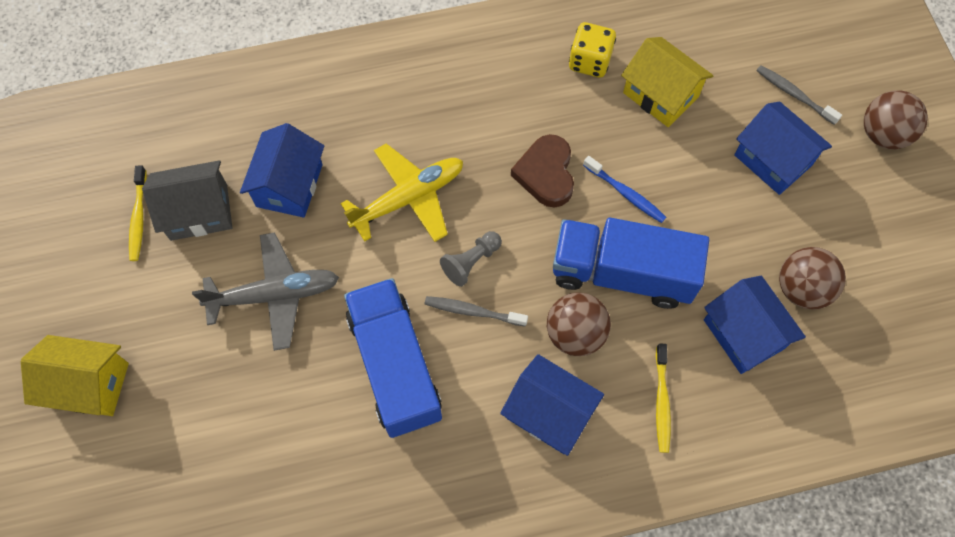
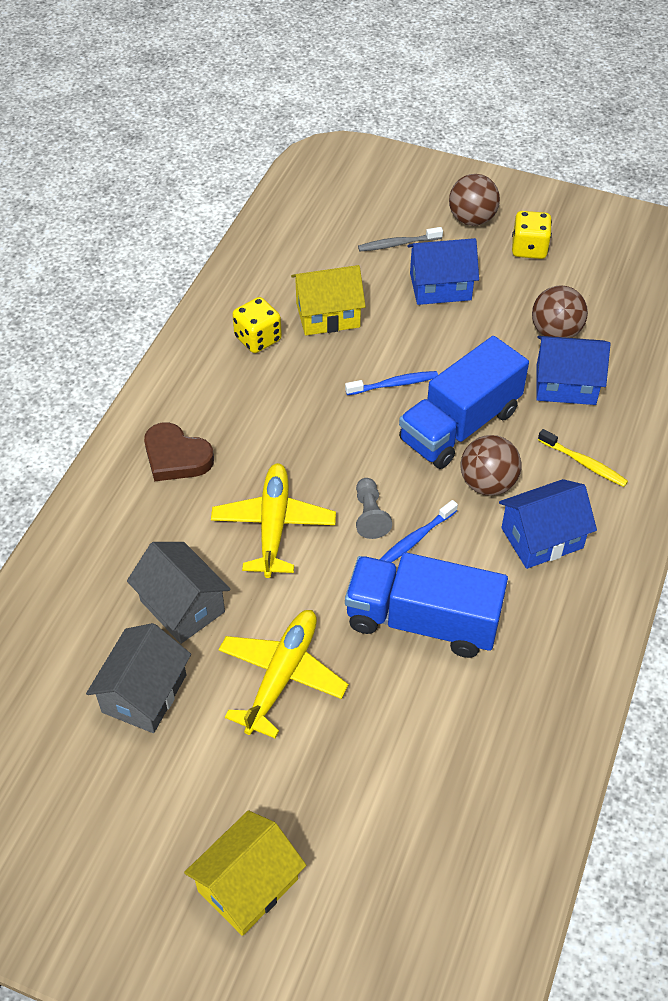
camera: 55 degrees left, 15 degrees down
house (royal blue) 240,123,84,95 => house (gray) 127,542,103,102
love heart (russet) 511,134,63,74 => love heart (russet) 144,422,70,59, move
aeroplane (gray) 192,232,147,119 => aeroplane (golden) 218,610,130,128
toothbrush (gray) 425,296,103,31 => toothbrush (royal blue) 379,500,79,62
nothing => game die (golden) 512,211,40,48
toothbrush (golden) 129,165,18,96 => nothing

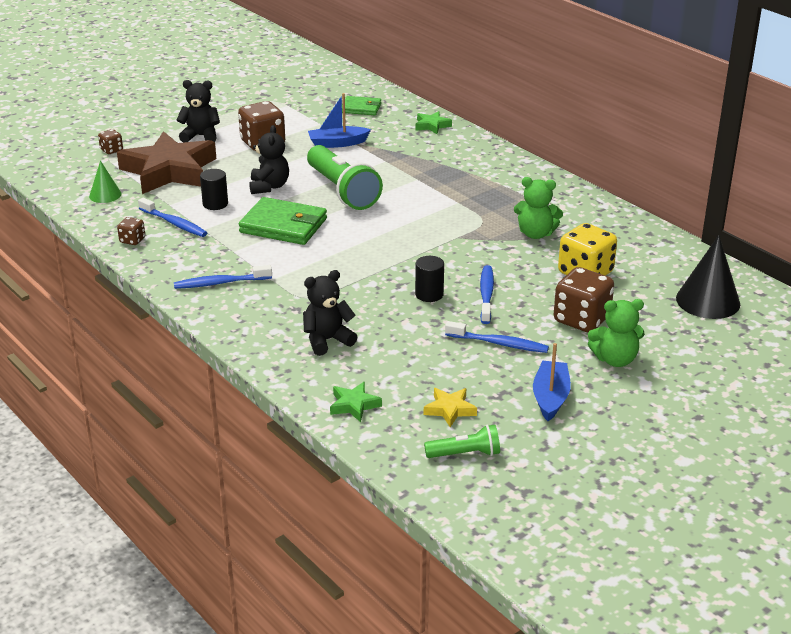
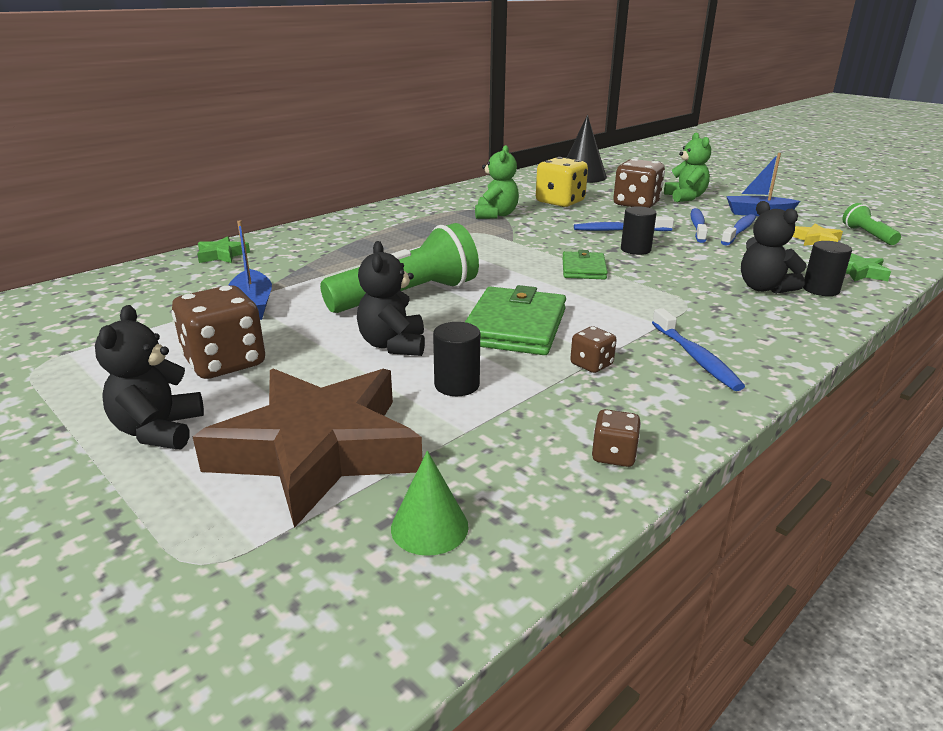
camera: 95 degrees left, 5 degrees down
teddy (ebony) 249,125,40,69 => teddy (ebony) 357,241,68,115, 90 degrees counterclockwise
card wallet (green) 342,96,39,19 => card wallet (green) 563,250,45,29, move
game die (russet) 98,129,25,25 => game die (russet) 570,326,47,47, move
toothbrush (royal blue) 138,198,69,39 => toothbrush (royal blue) 721,214,35,32, move
nothing => cylinder shape (ebony) 803,241,49,55

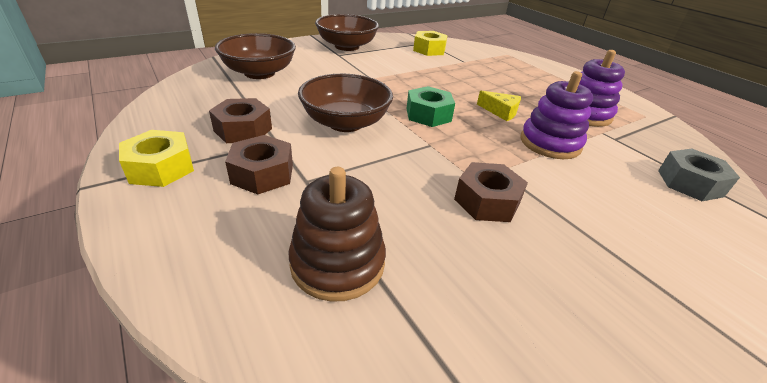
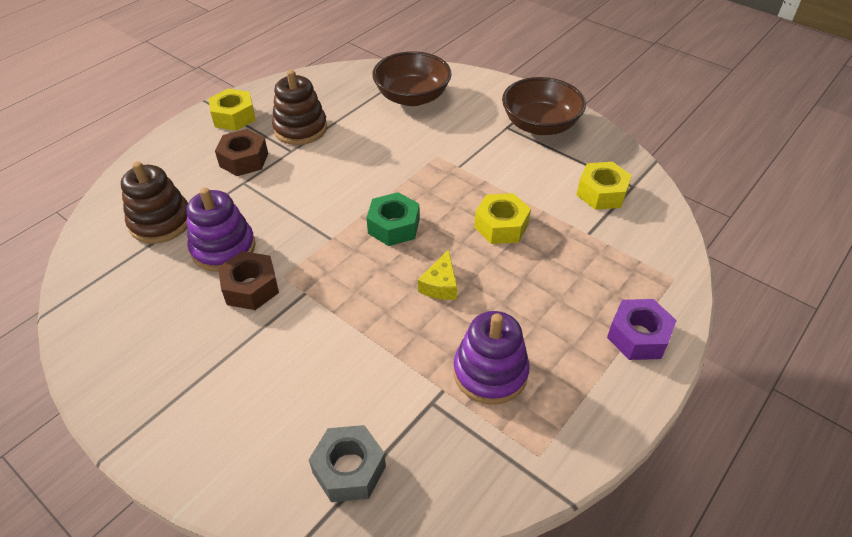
camera: 75 degrees right, 10 degrees up
stacking rings (royal purple) 520,71,73,88 => stacking rings (royal purple) 186,187,70,84, move
hex nut (russet) 209,98,63,45 => stacking rings (russet) 272,70,55,75
nothing => hex nut (golden) 474,193,57,51
nothing => hex nut (royal purple) 607,299,70,61
serving bowl (russet) 298,74,95,58 => nothing

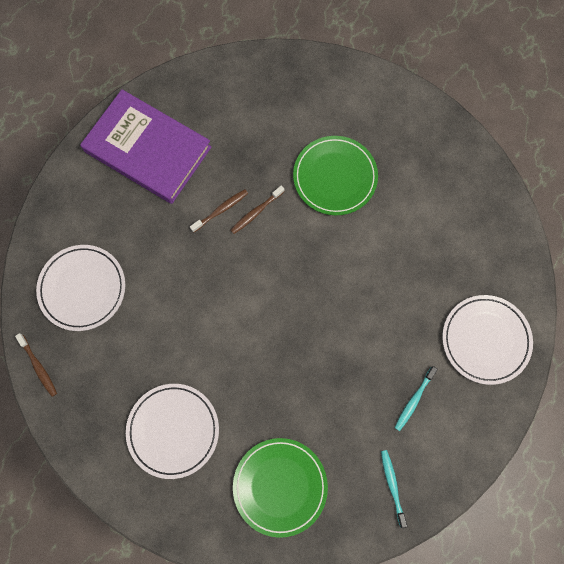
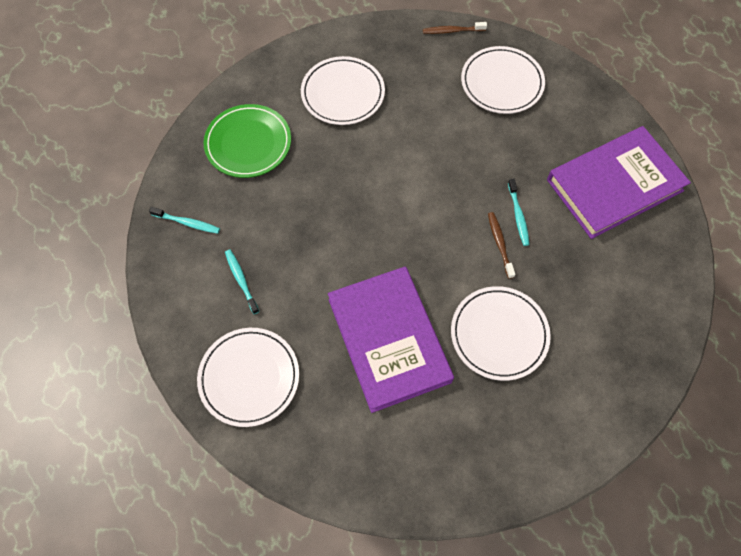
camera: 120 degrees right, 10 degrees down
nothing => hardback (royal purple) 328,267,126,146
flat dish (green) 293,136,85,79 => flat dish (white) 451,286,100,95
toothbrush (russet) 190,189,58,43 => toothbrush (teal) 508,179,22,67

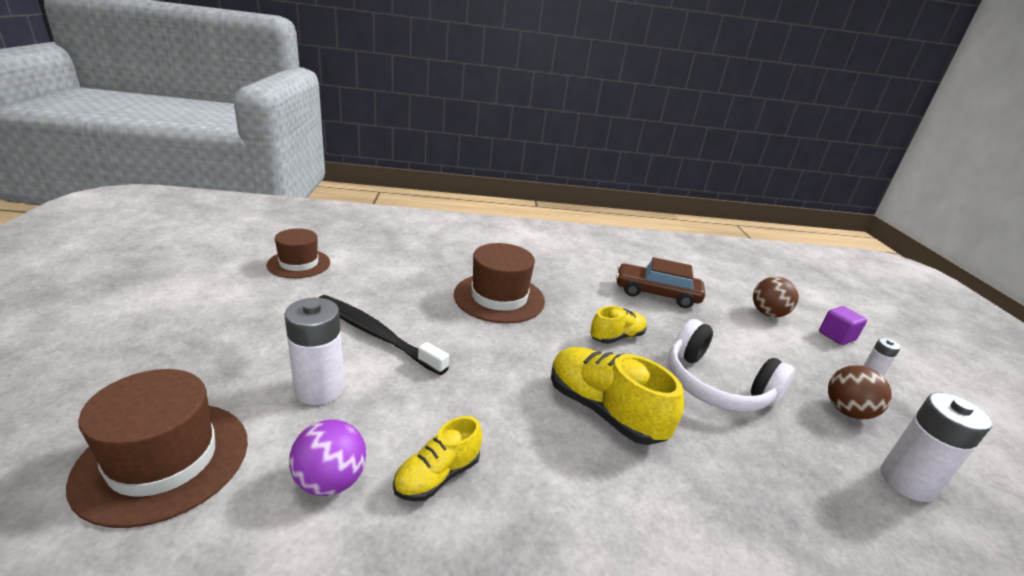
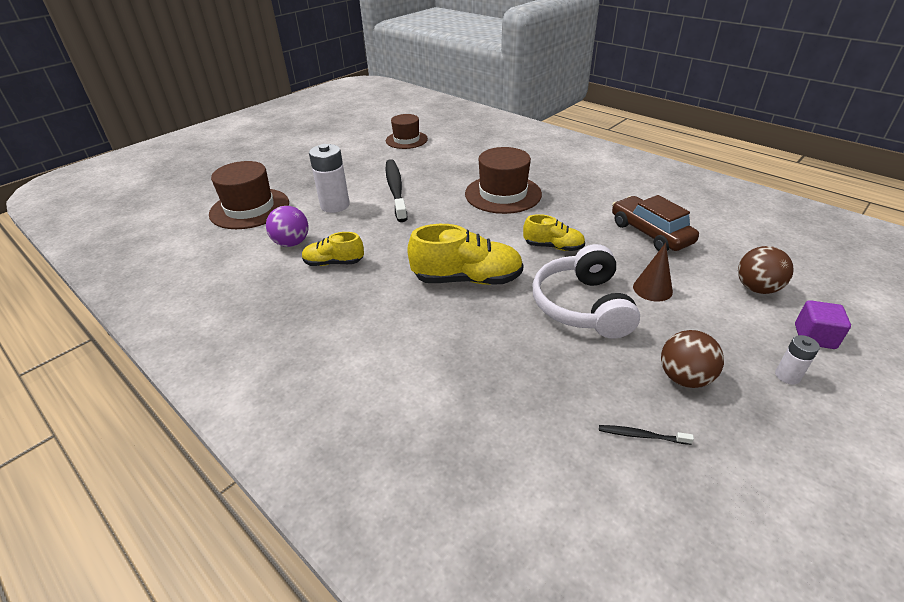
camera: 50 degrees right, 10 degrees up
lace-up shoe (golden) 551,347,133,98 => lace-up shoe (golden) 407,224,117,61, 90 degrees clockwise
battery (white) 880,392,112,110 => toothbrush (ebony) 599,425,95,20
nothing => cone (russet) 633,243,40,59

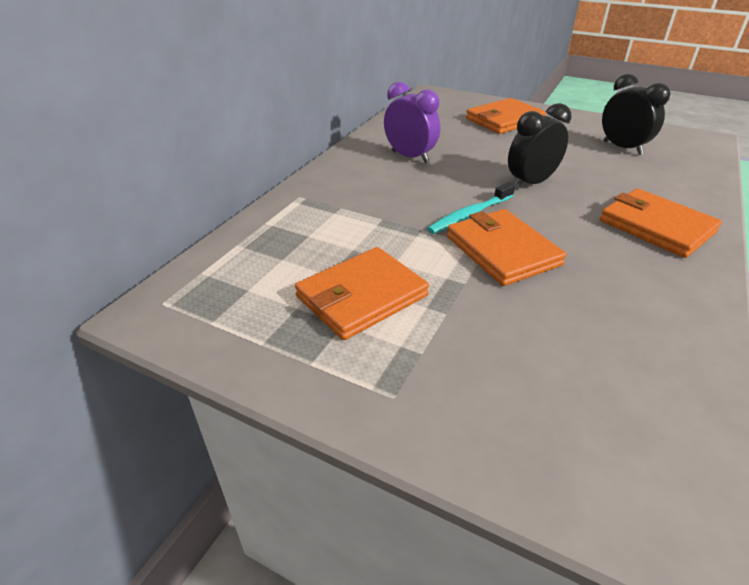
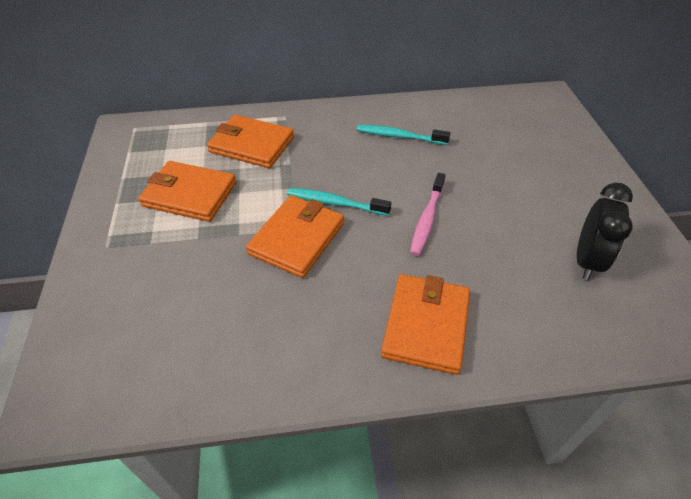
camera: 55 degrees right, 10 degrees up
card wallet (orange) 466,98,80,36 => card wallet (orange) 207,115,87,53, move
clock (royal purple) 384,82,56,81 => toothbrush (teal) 357,125,93,20
clock (ebony) 508,103,64,86 => toothbrush (rose-pink) 410,173,36,83

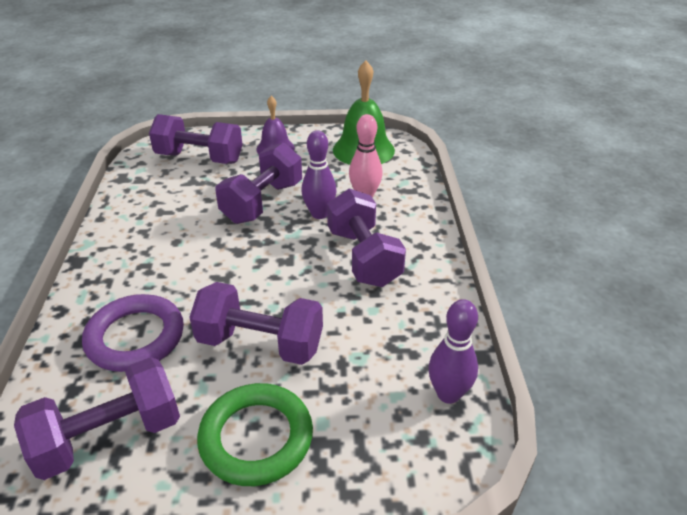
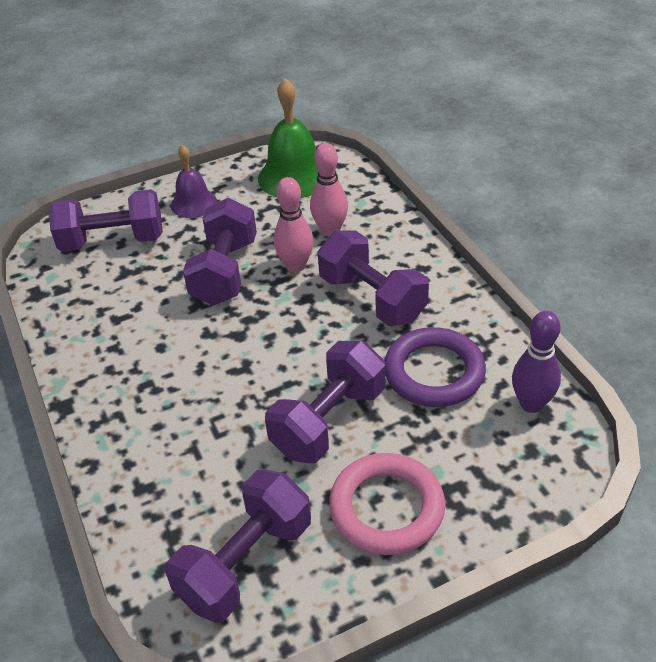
camera: 20 degrees left, 5 degrees up
dumbbell (royal purple) 189,282,134,83 => dumbbell (royal purple) 265,341,121,122, 45 degrees counterclockwise
skittle (royal purple) 301,130,36,89 => skittle (rose-pink) 274,177,40,95
hoop (green) 197,383,116,103 => hoop (rose-pink) 329,453,116,102
hoop (royal purple) 82,294,102,78 => hoop (royal purple) 384,327,102,80, move

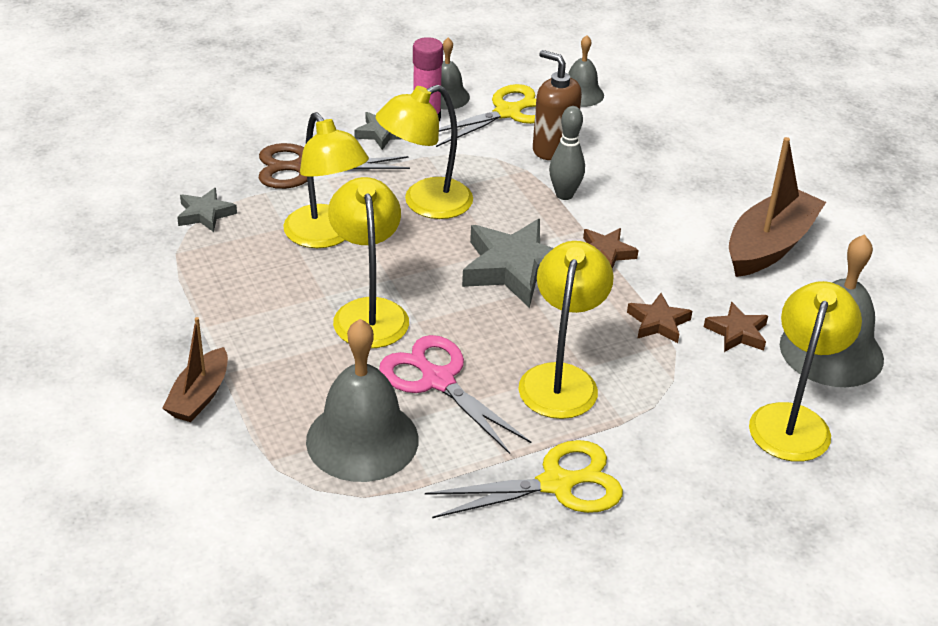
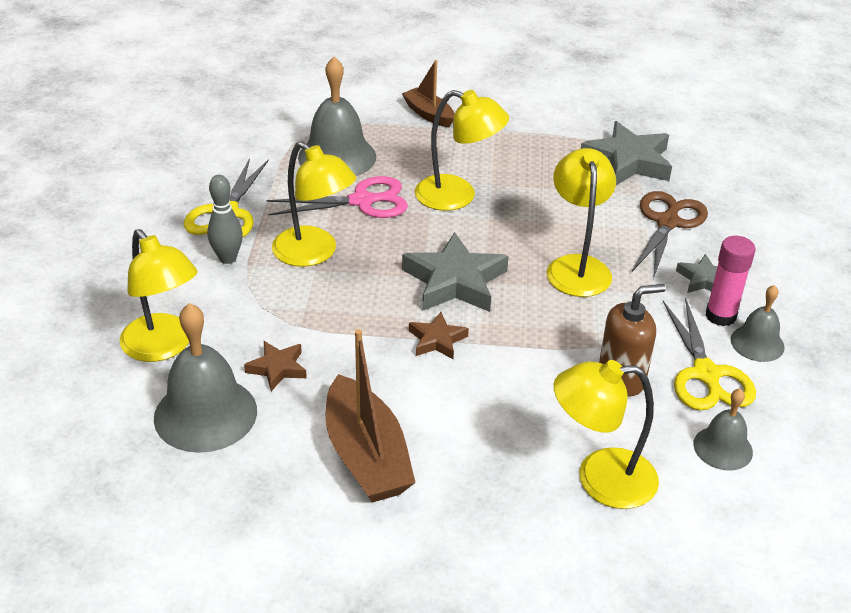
camera: 120 degrees right, 0 degrees up
skittle (gray) 549,106,36,94 => skittle (gray) 207,175,36,89, move
reading lamp (golden) 283,112,86,136 => reading lamp (golden) 554,360,105,149, move
star shape (gray) 177,188,60,44 => star shape (gray) 581,121,91,64, x1.88
star shape (russet) 627,293,65,50 => nothing

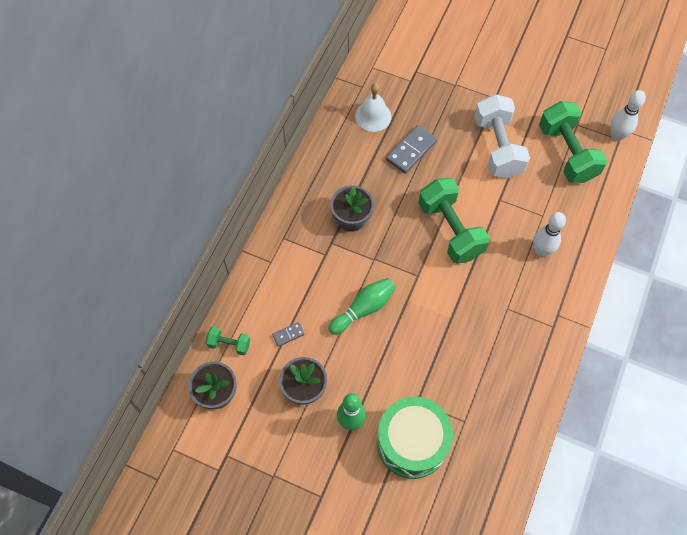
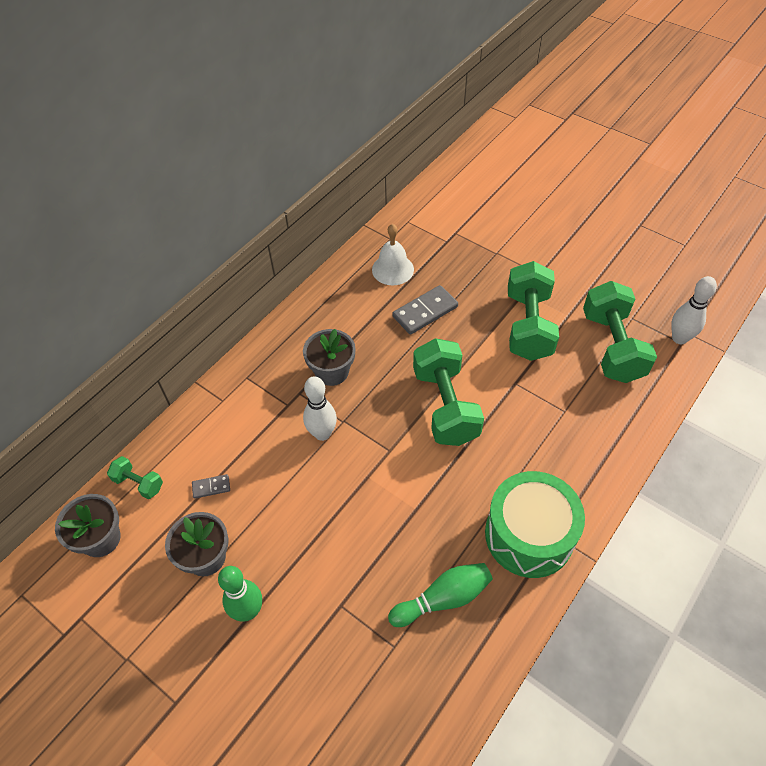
camera: 15 degrees right, 10 degrees down
skittle (white) 533,212,33,45 => skittle (white) 303,376,34,65, move
skittle (green) 328,278,68,56 => skittle (green) 388,563,105,64, move
toy drum (green) 377,396,76,83 => toy drum (green) 485,471,100,107, move
dumbbell (white) 474,94,56,84 => dumbbell (green) 508,261,51,100

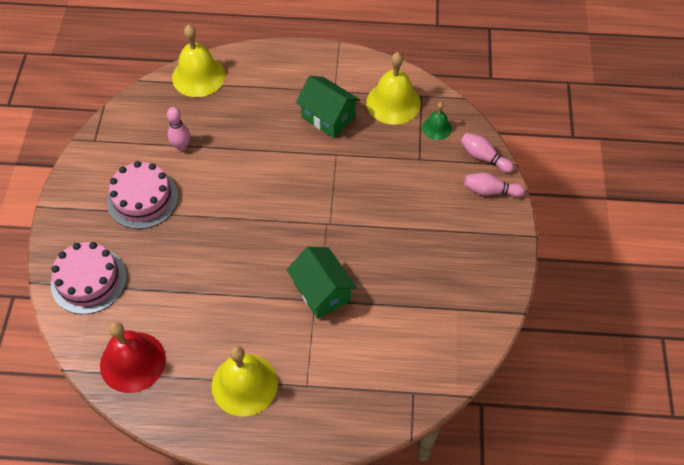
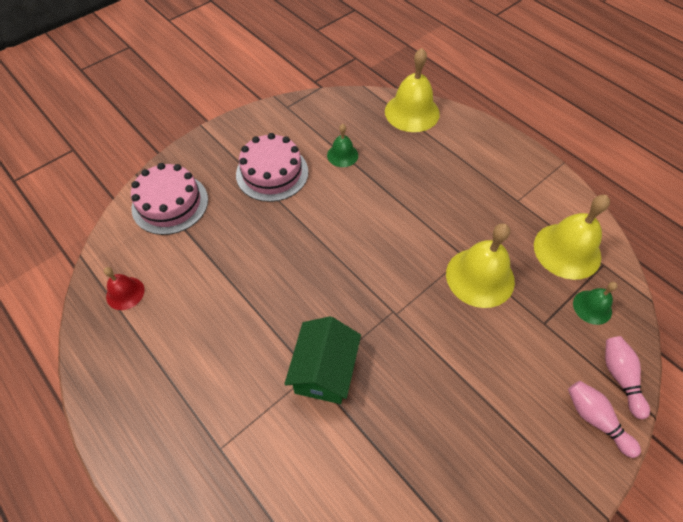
camera: 45 degrees right, 0 degrees up
bell (red) 100,322,66,71 => bell (red) 104,267,40,43, x0.54
skittle (rose-pink) 167,107,23,44 => bell (green) 327,124,31,43
bell (golden) 212,346,66,71 => bell (golden) 446,223,69,85, move
house (green) 296,76,64,62 => nothing

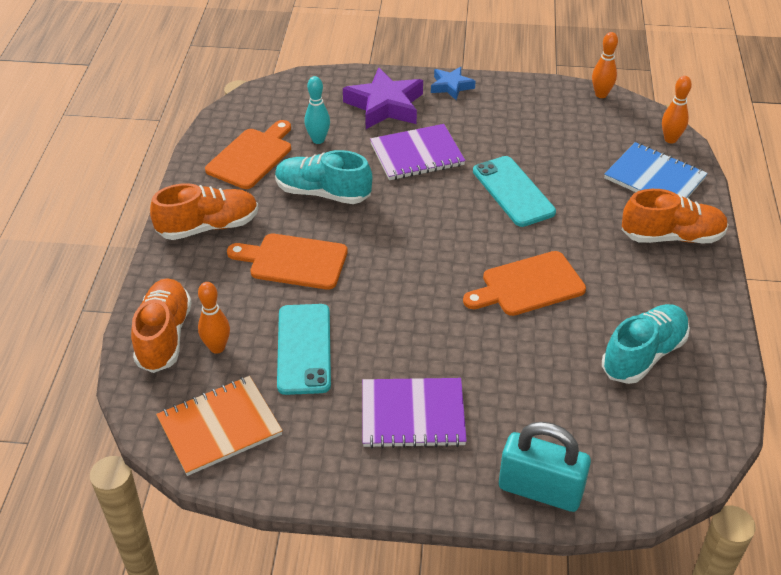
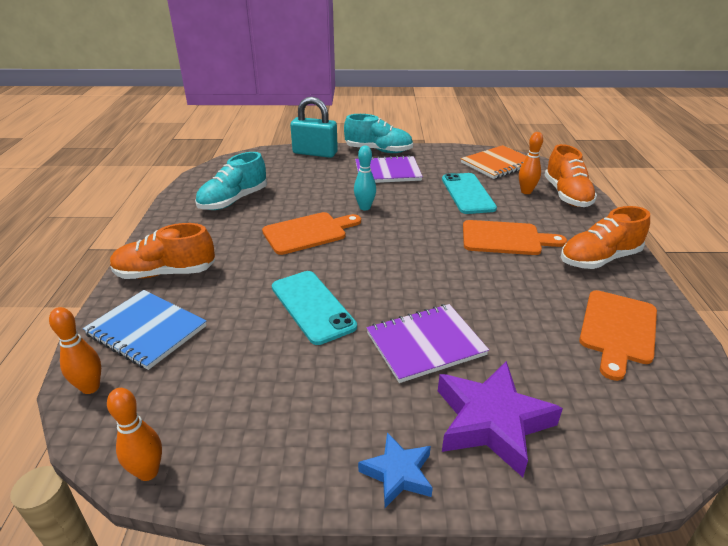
camera: 175 degrees right, 10 degrees down
lace-up shoe (teal) 275,150,97,54 => lace-up shoe (teal) 344,114,69,39, move
skittle (teal) 305,76,25,68 => skittle (teal) 354,145,22,65, move

